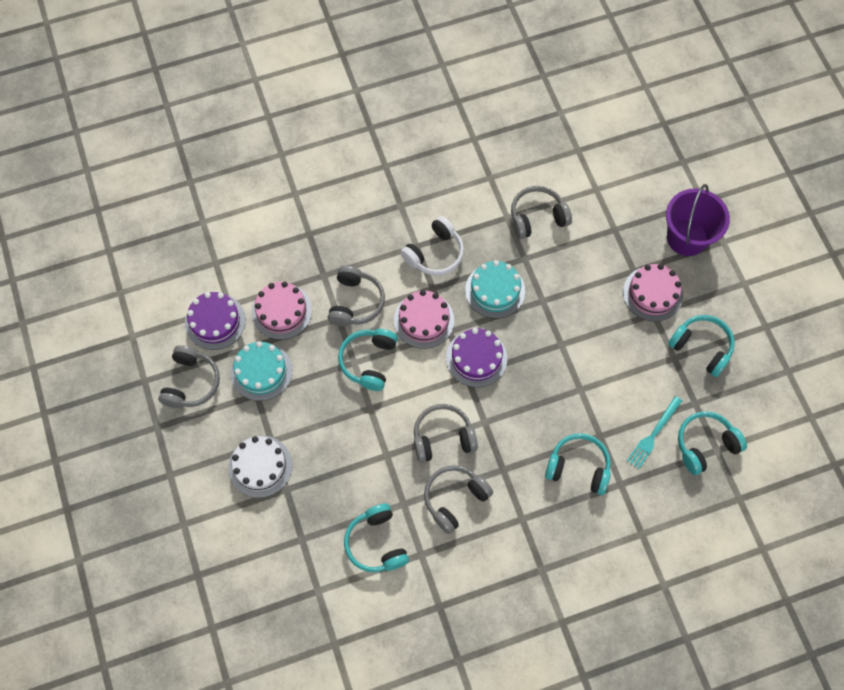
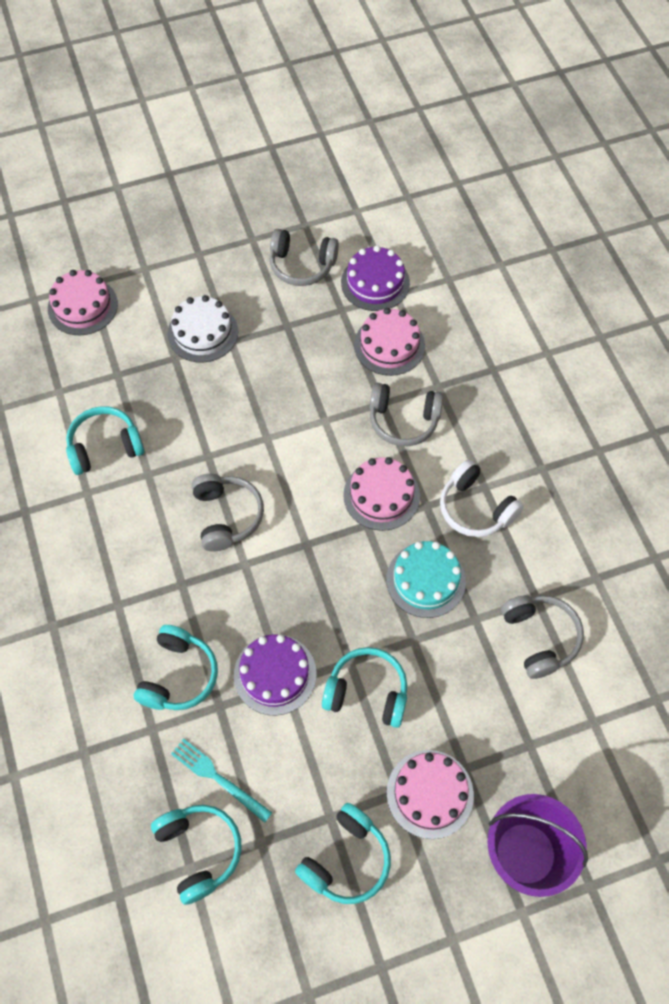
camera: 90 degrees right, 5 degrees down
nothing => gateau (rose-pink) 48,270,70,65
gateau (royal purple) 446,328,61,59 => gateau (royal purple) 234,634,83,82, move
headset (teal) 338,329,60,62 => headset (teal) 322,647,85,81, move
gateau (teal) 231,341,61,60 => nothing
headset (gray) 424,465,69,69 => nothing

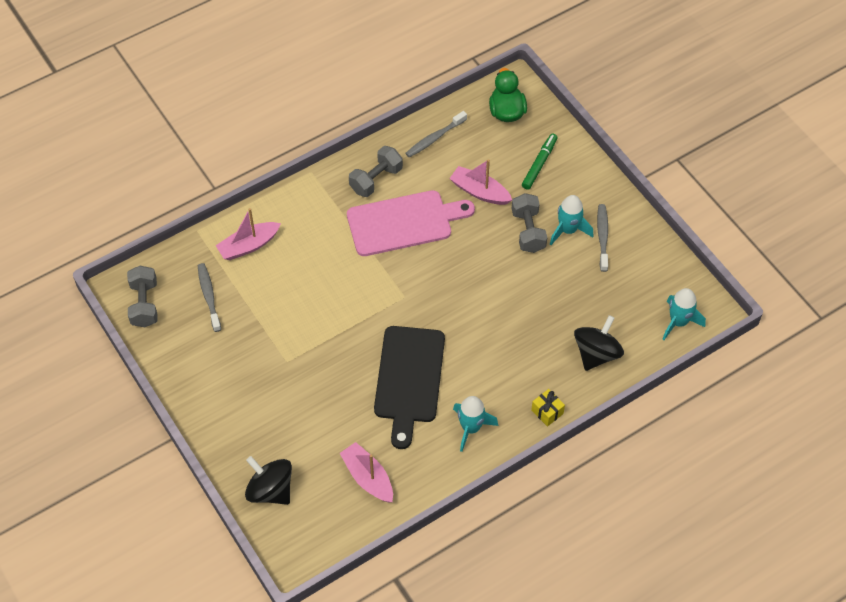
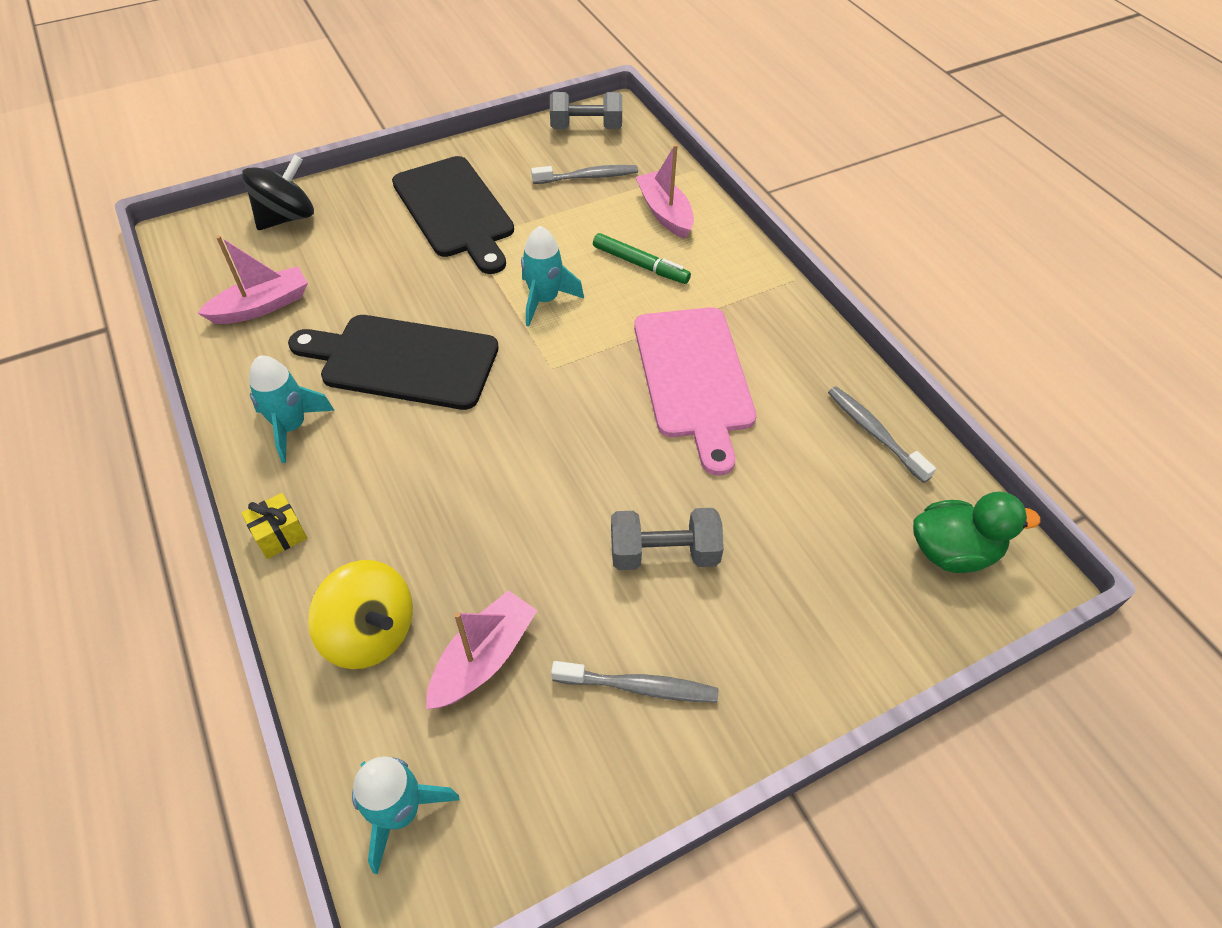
camera: 95 degrees right, 5 degrees down
toy top (ebony) 574,315,50,56 => toy top (golden) 308,560,105,109
nothing => chopping board (ebony) 392,156,122,118
sailboat (rose-pink) 449,159,63,46 => sailboat (rose-pink) 426,590,112,119, move
rocket (teal) 550,195,43,50 => rocket (teal) 521,226,63,100, move
marker pen (green) 522,133,36,57 => marker pen (green) 593,233,98,51, move
dumbbell (gray) 349,146,54,51 => nothing

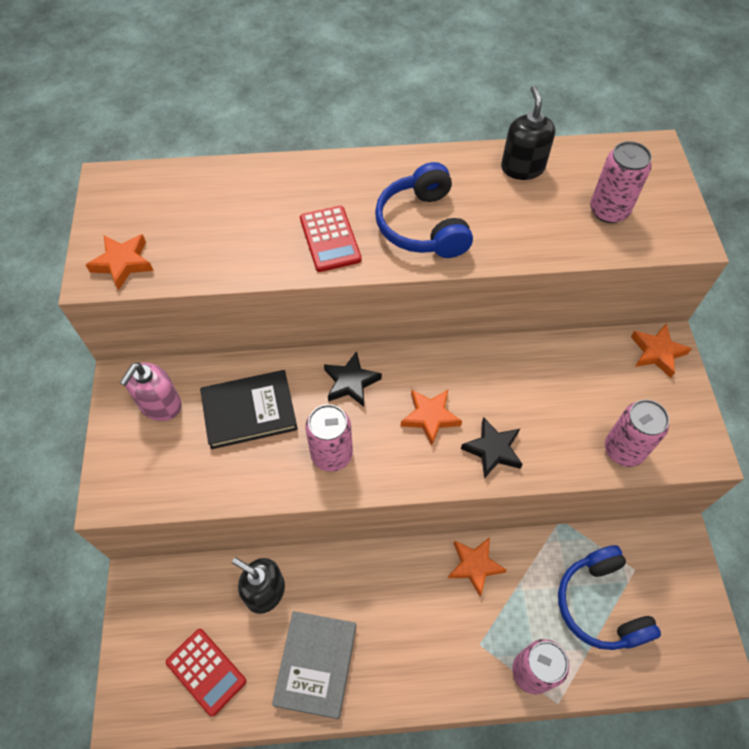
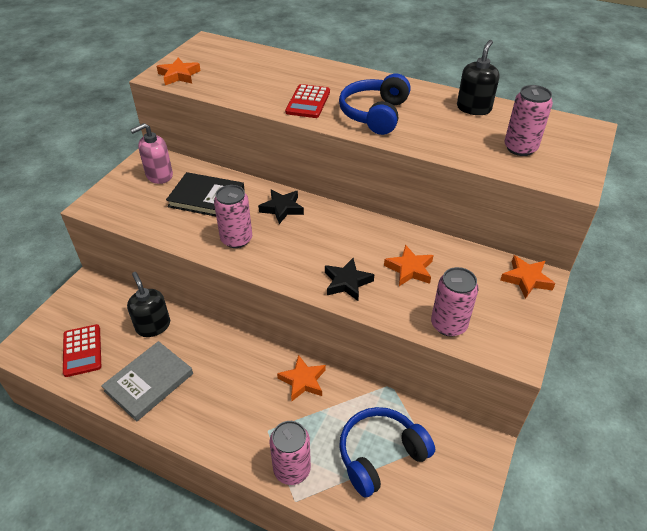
camera: 30 degrees right, 15 degrees down
headset (royal blue) 558,545,103,105 => headset (royal blue) 339,407,96,91, 45 degrees clockwise
star shape (orange) 401,390,61,56 => star shape (orange) 384,245,50,41, move

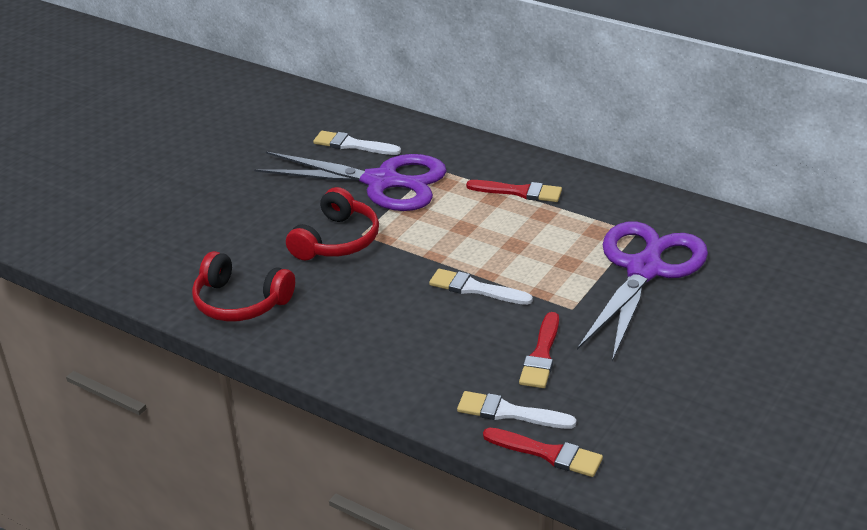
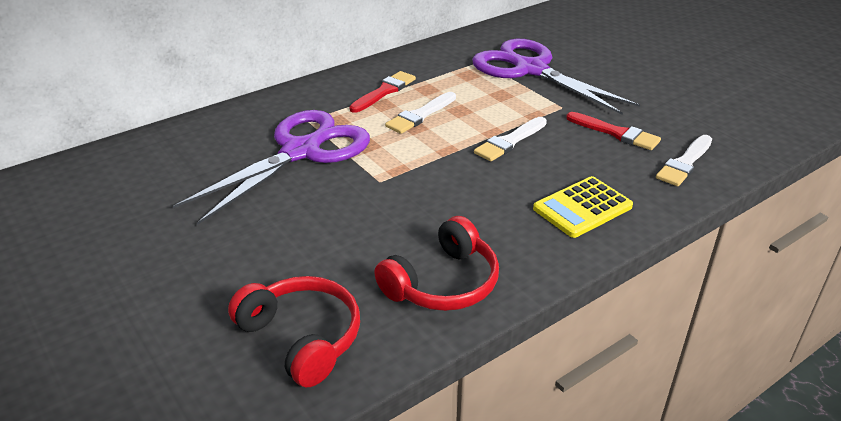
camera: 70 degrees left, 0 degrees up
headset (red) 286,187,93,73 => headset (red) 228,276,132,111, move
paint brush (white) 313,131,88,24 => paint brush (white) 385,92,71,42, move
nothing => adding machine (golden) 533,176,100,62
paint brush (red) 483,427,120,50 => nothing

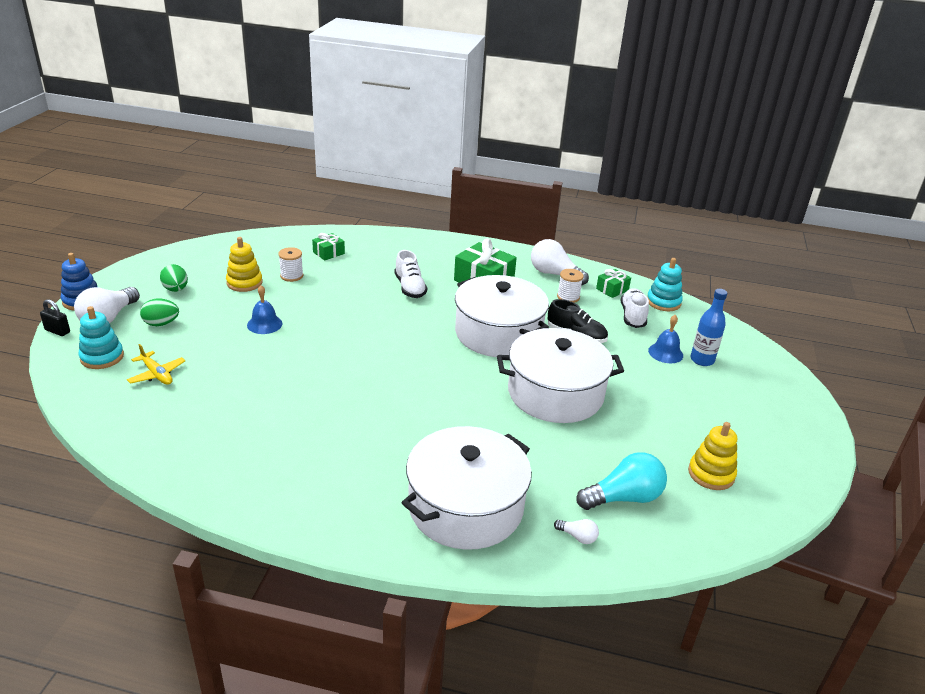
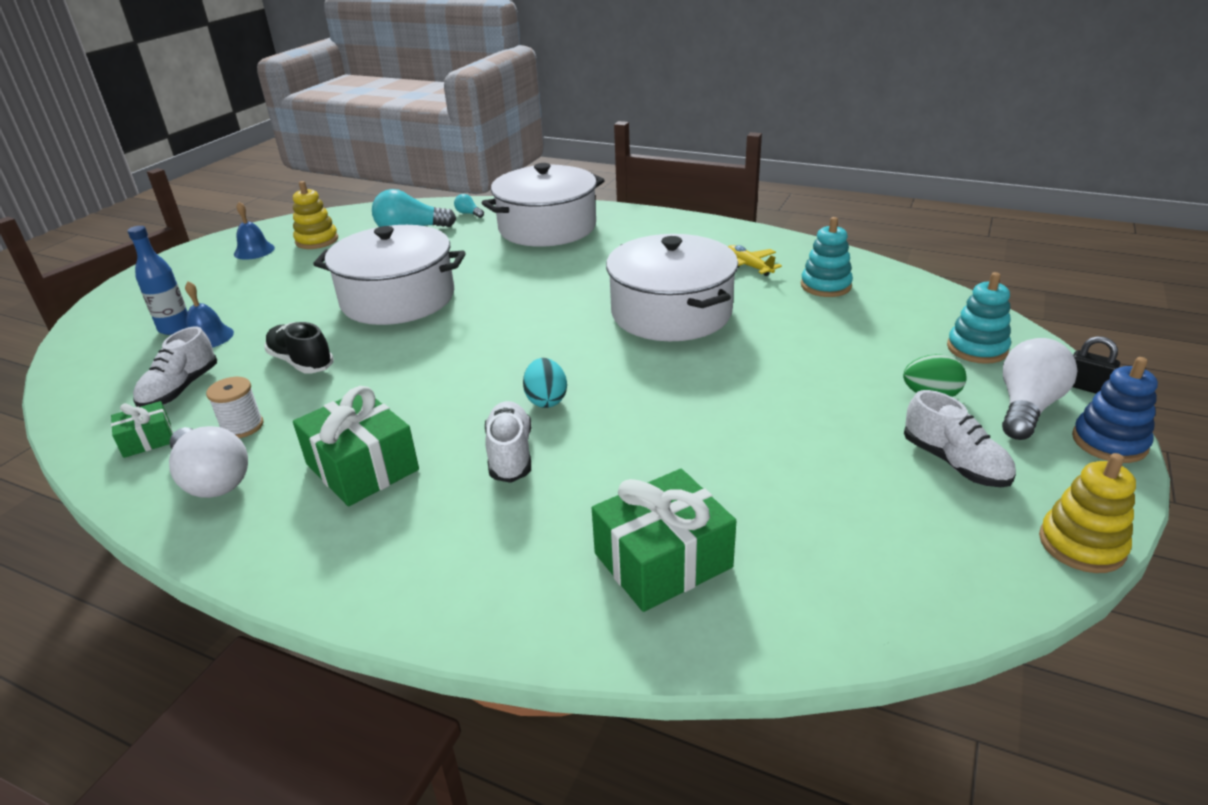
camera: 165 degrees left, 0 degrees up
bell (royal blue) 247,285,35,49 => bell (royal blue) 234,202,41,58, move
bulb (white) 554,519,45,25 => bulb (teal) 454,194,30,24
nothing => egg shape (teal) 523,358,44,50
gift (green) 312,233,33,28 => gift (green) 592,469,144,143, x1.84
cooking pot (white) 455,275,94,82 => cooking pot (white) 606,234,132,107, move
aeroplane (golden) 127,344,58,41 => aeroplane (golden) 728,245,54,31, move
stacking rings (teal) 647,258,36,53 => stacking rings (teal) 801,217,52,80, move
egg shape (green) 160,264,28,28 => lace-up shoe (white) 904,390,112,97
stacking rings (golden) 226,237,37,55 => stacking rings (golden) 1039,453,97,120, move
bobbin (white) 278,247,26,35 => nothing

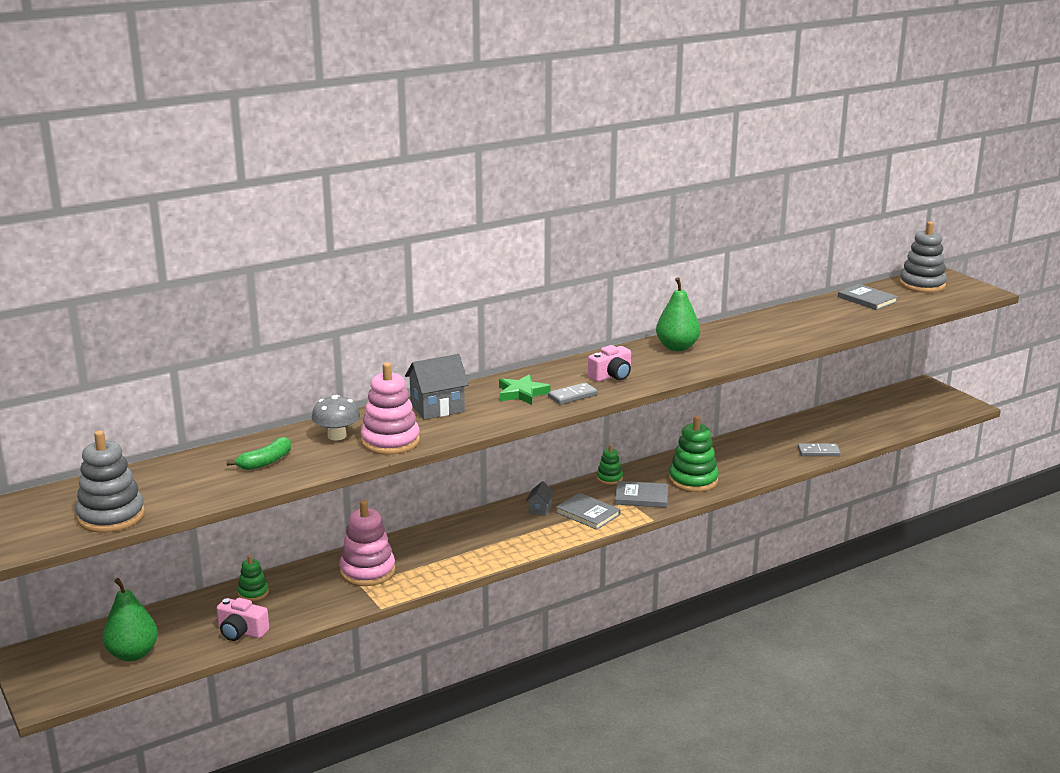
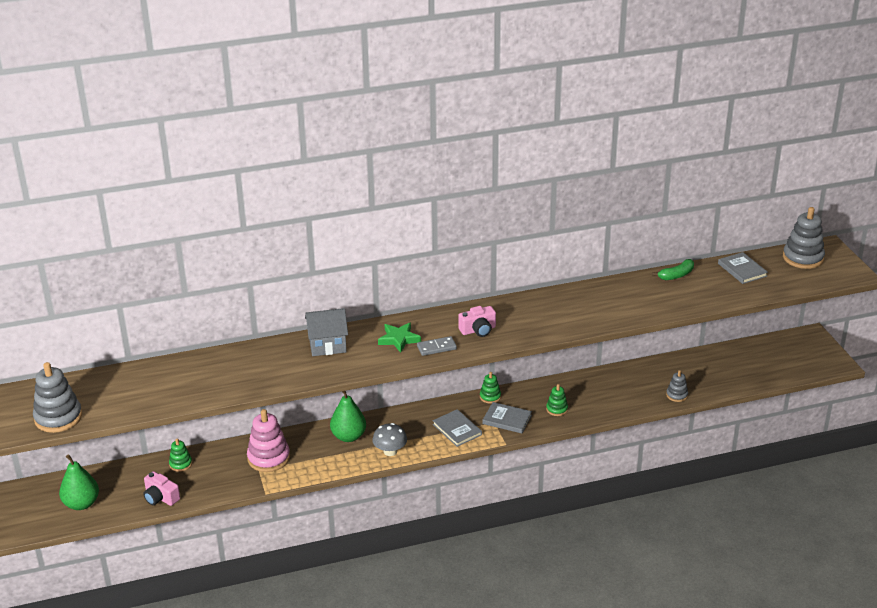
camera: 15 degrees right, 10 degrees up
pear (green) 656,277,44,74 => pear (green) 330,391,36,51, move
toadstool (gray) 312,395,48,45 => toadstool (gray) 372,423,35,33, move
stacking rings (green) 669,415,50,77 => stacking rings (green) 546,384,22,32, x0.53
toy banana (green) 227,437,64,33 => toy banana (green) 652,259,42,21, move
domino (gray) 798,443,43,13 => stacking rings (gray) 666,370,22,32
stacking rings (rose-pink) 361,362,59,93 => nothing
house (gray) 526,481,28,35 => nothing

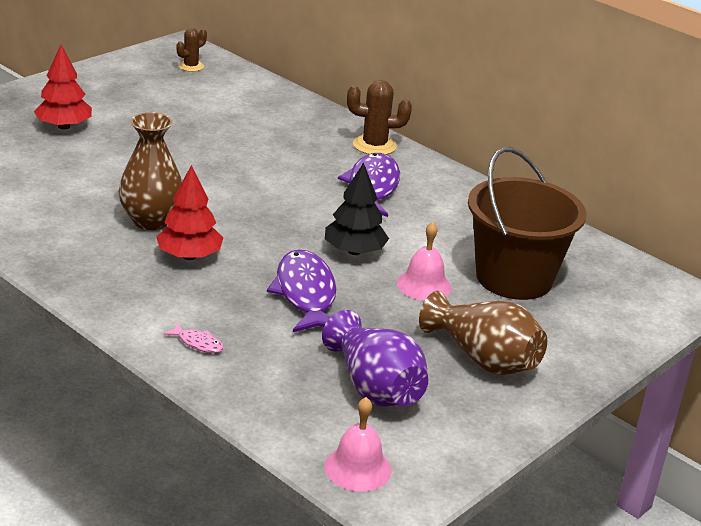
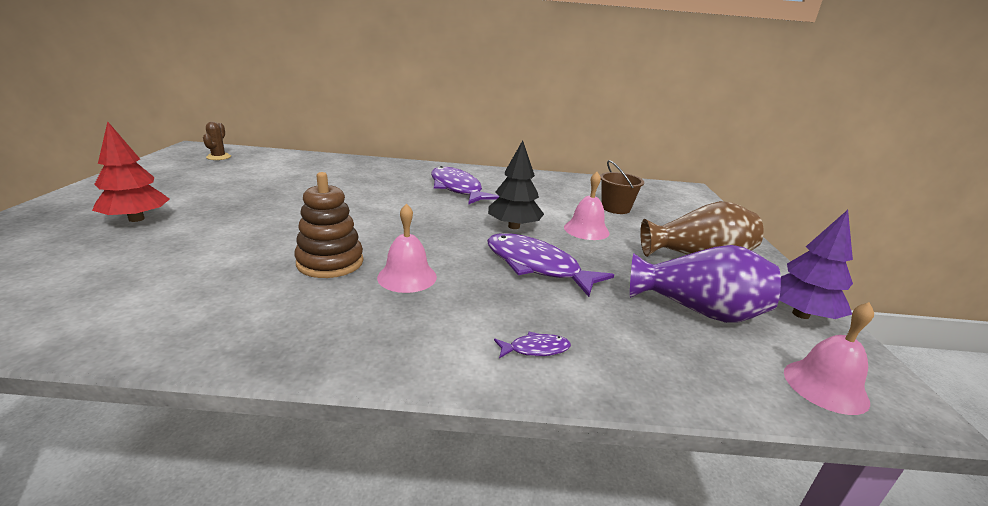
camera: 40 degrees left, 5 degrees down
vase (russet) 119,112,63,118 => stacking rings (russet) 294,172,69,106
tree (red) 156,165,67,95 => bell (rose-pink) 377,204,60,89
toy fish (rose-pink) 163,323,61,30 => toy fish (royal purple) 494,332,77,26
bucket (russet) 468,147,118,153 => bucket (russet) 600,160,44,54, x0.50
nothing => tree (royal purple) 779,210,74,109
cactus (russet) 347,80,65,75 => nothing

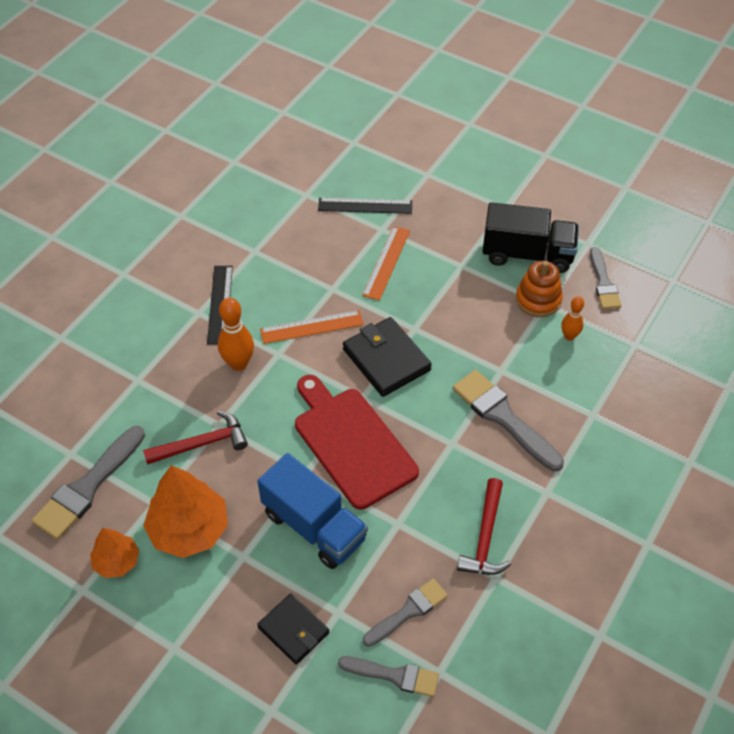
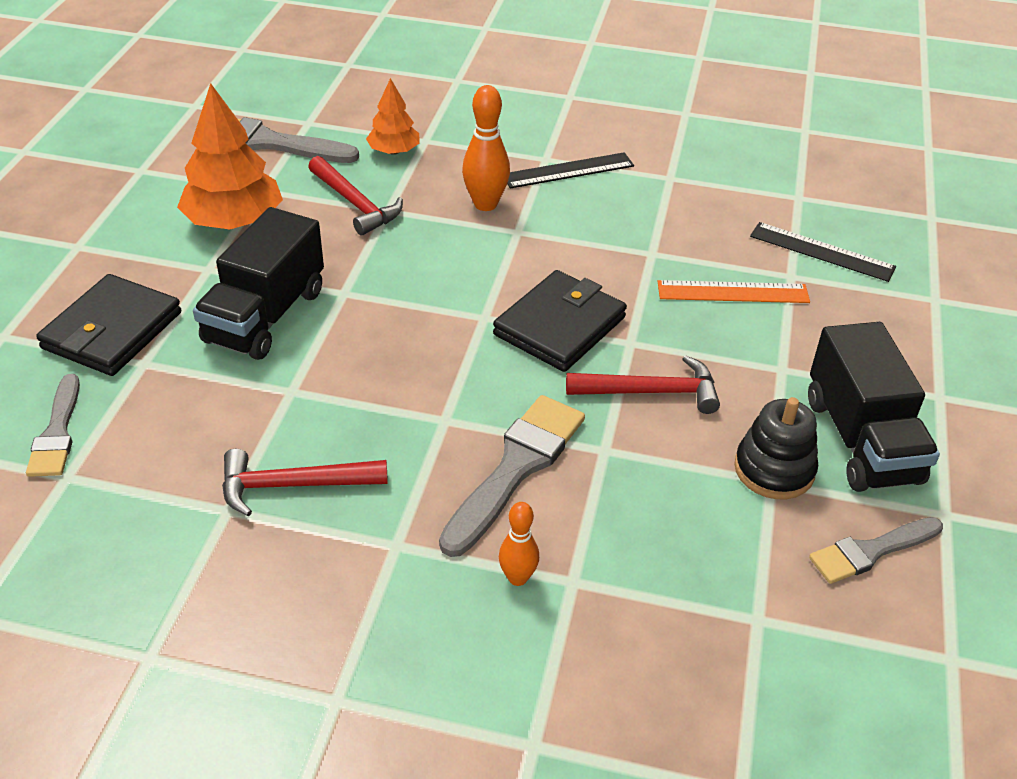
camera: 70 degrees right, 10 degrees down
card wallet (ebony) 257,594,72,70 => card wallet (ebony) 36,274,145,102, x1.51
truck (royal blue) 258,453,110,116 => truck (ebony) 193,207,131,153
tree (orange) 90,528,49,50 => tree (orange) 366,78,53,77, move
skittle (orange) 561,296,23,45 => skittle (orange) 499,502,40,84, move
nothing => carpenter's hammer (red) 566,355,154,59
stacking rings (orange) 516,261,47,56 => stacking rings (ebony) 734,397,84,102
measuring stick (ebony) 318,198,94,16 => measuring stick (ebony) 750,222,146,60, 45 degrees counterclockwise
measuring stick (orange) 260,310,104,34 => nothing
chopping board (red) 295,375,124,135 => nothing
paint brush (gray) 363,579,85,68 => nothing

